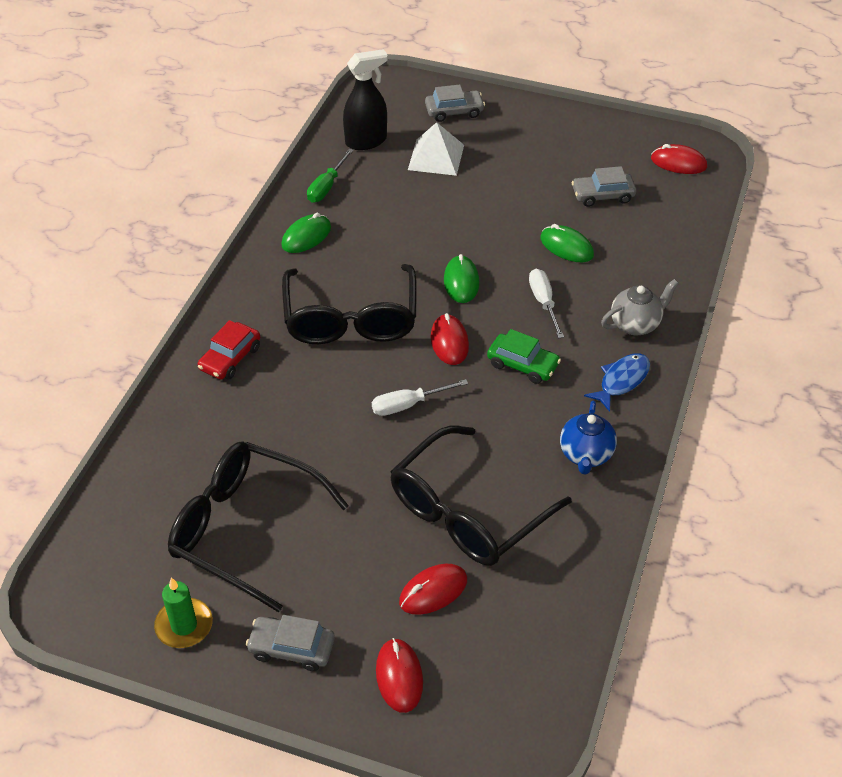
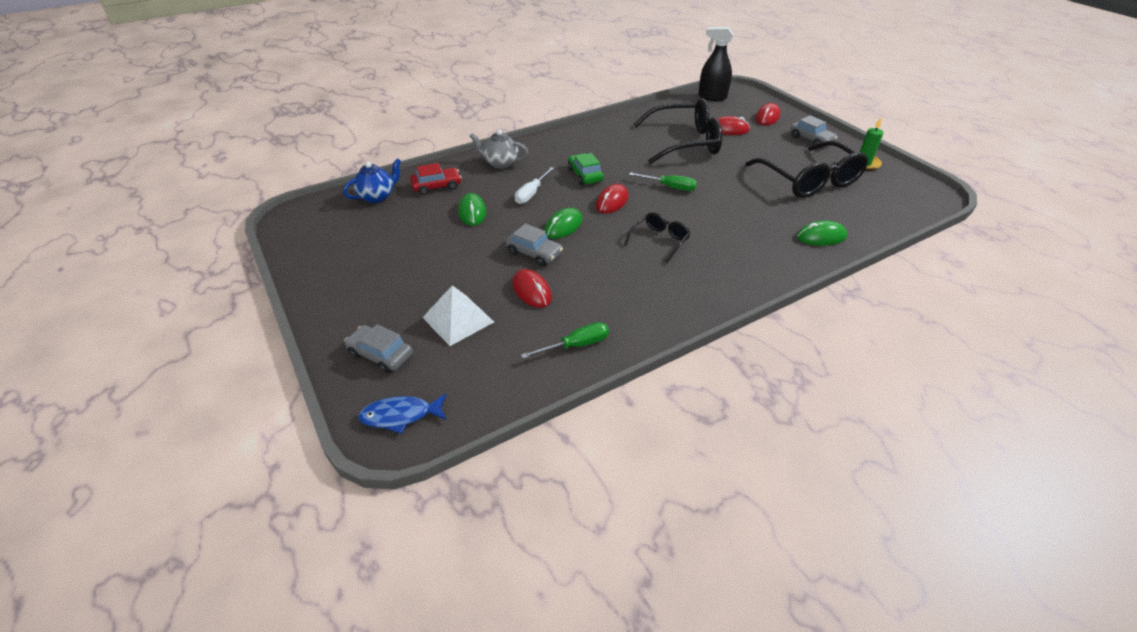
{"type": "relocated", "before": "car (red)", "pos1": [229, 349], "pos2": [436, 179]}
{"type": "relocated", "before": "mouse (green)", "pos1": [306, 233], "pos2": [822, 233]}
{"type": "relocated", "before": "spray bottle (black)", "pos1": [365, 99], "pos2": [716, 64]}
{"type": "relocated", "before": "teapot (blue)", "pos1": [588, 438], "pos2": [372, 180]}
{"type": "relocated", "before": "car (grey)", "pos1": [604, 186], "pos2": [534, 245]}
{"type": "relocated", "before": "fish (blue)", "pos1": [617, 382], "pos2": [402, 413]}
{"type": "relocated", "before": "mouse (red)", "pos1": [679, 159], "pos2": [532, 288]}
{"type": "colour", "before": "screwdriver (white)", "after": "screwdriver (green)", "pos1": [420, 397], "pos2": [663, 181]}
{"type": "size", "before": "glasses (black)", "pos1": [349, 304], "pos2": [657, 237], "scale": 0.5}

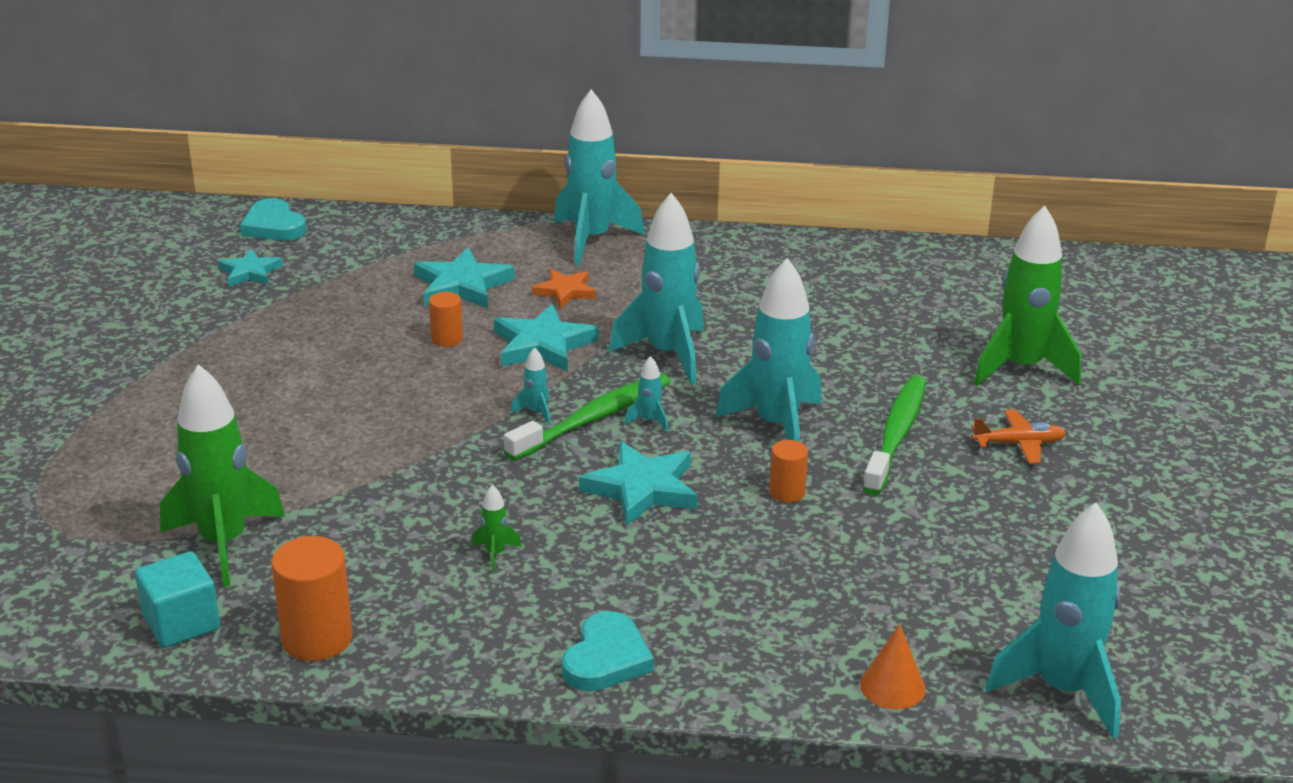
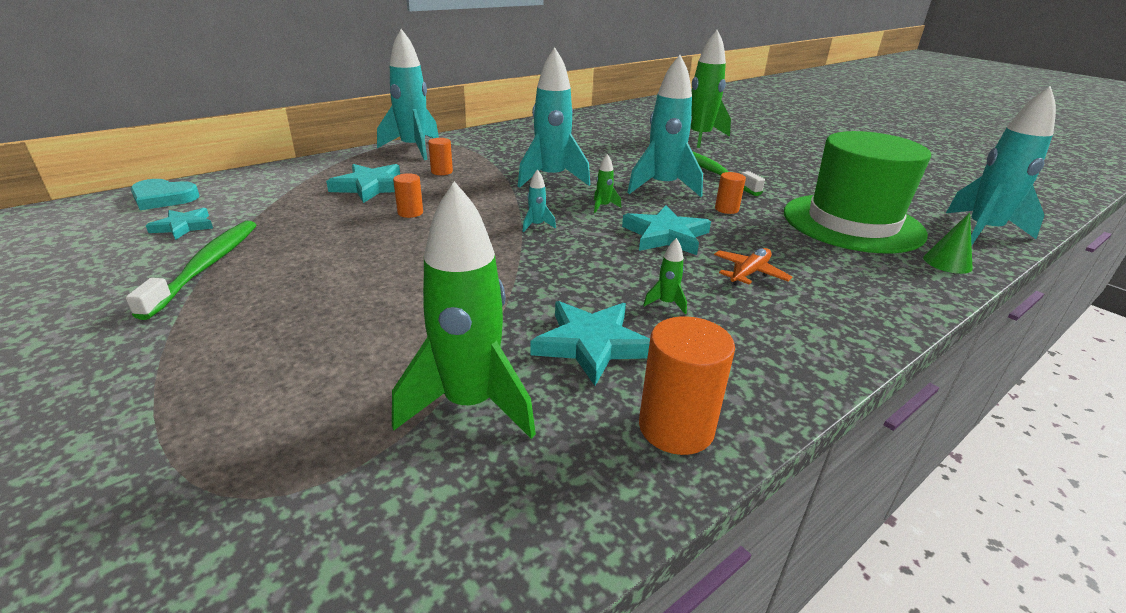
{"type": "missing", "before": "cube (turquoise)", "pos1": [177, 599]}
{"type": "missing", "before": "heart (turquoise)", "pos1": [608, 651]}
{"type": "appeared", "after": "hat (green)", "pos2": [857, 192]}
{"type": "relocated", "before": "star (turquoise)", "pos1": [546, 338], "pos2": [590, 343]}
{"type": "relocated", "before": "toothbrush (green)", "pos1": [587, 417], "pos2": [191, 270]}
{"type": "relocated", "before": "plane (orange)", "pos1": [1019, 437], "pos2": [753, 266]}
{"type": "exchanged", "before": "star (orange)", "after": "cylinder (orange)", "pos1": [564, 289], "pos2": [440, 156]}
{"type": "colour", "before": "rocket (turquoise)", "after": "rocket (green)", "pos1": [646, 394], "pos2": [607, 183]}
{"type": "colour", "before": "cone (orange)", "after": "cone (green)", "pos1": [893, 666], "pos2": [948, 243]}

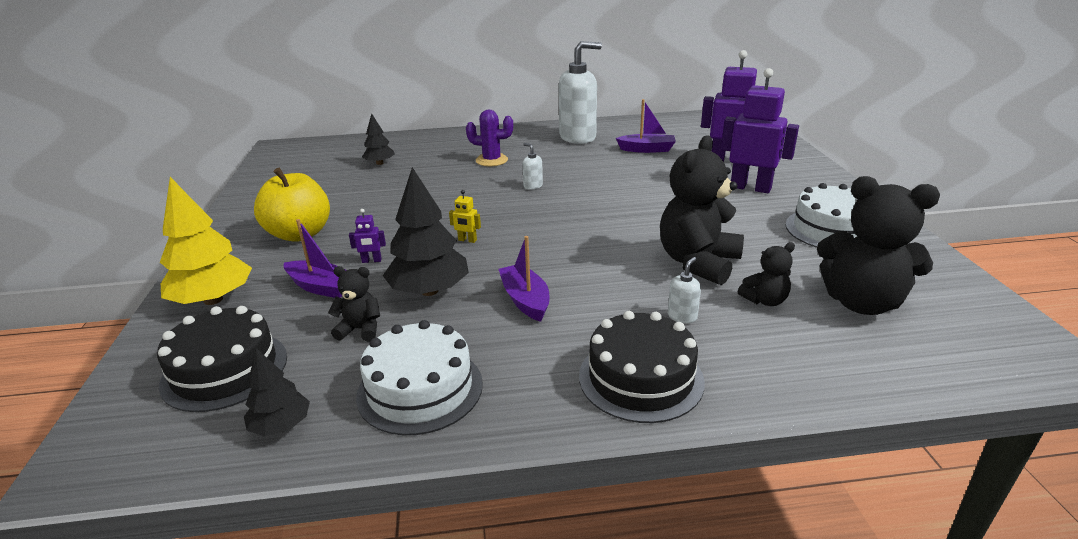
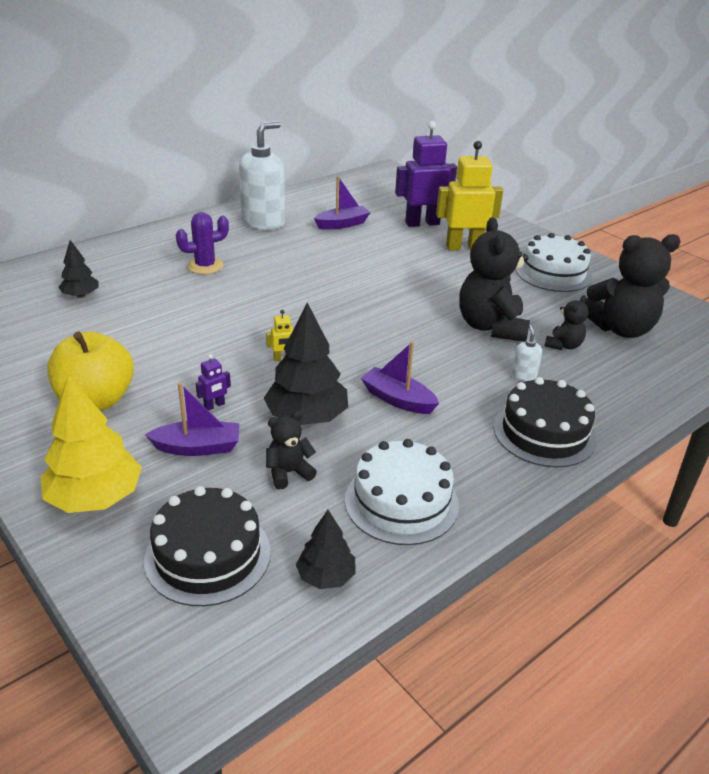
{"type": "missing", "before": "soap dispenser (white)", "pos1": [533, 166]}
{"type": "colour", "before": "robot (purple)", "after": "robot (yellow)", "pos1": [760, 130], "pos2": [469, 195]}

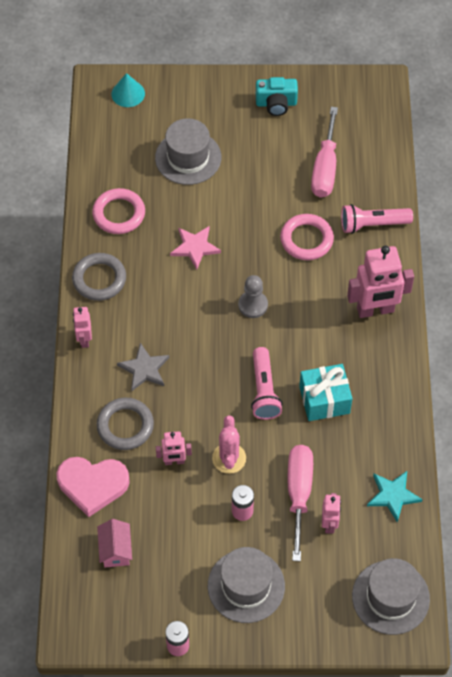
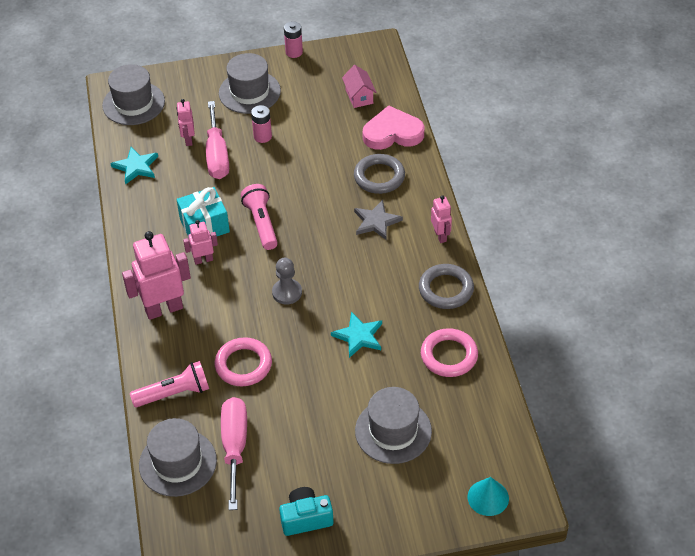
{"type": "missing", "before": "cactus (pink)", "pos1": [229, 445]}
{"type": "appeared", "after": "hat (grey)", "pos2": [178, 457]}
{"type": "relocated", "before": "robot (pink)", "pos1": [174, 448], "pos2": [200, 242]}
{"type": "colour", "before": "star (pink)", "after": "star (turquoise)", "pos1": [195, 248], "pos2": [356, 335]}

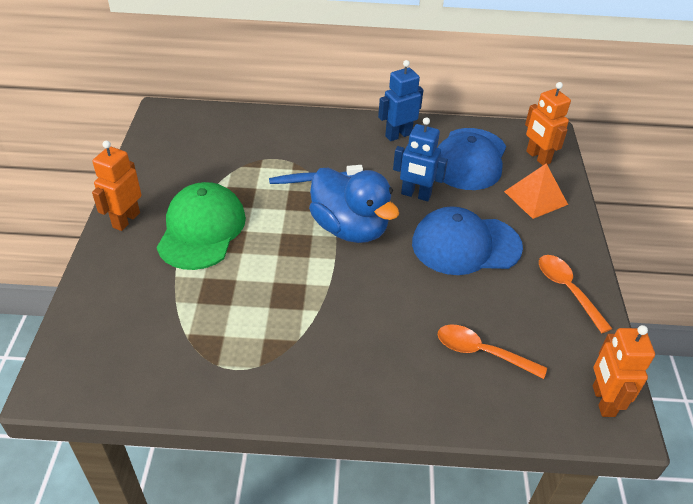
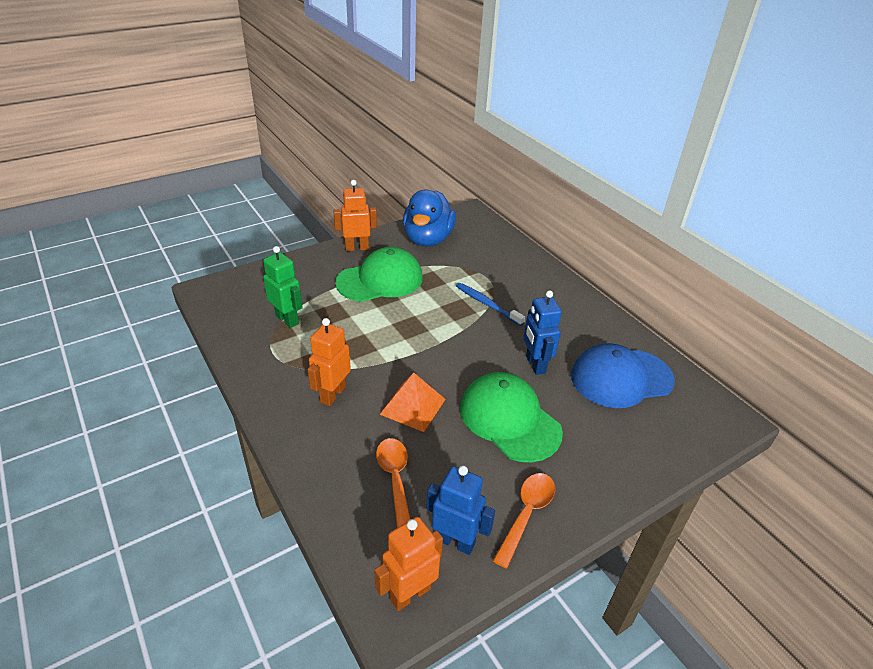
{"type": "appeared", "after": "robot (green)", "pos2": [283, 287]}
{"type": "relocated", "before": "duck (blue)", "pos1": [354, 205], "pos2": [429, 218]}
{"type": "relocated", "before": "robot (blue)", "pos1": [400, 100], "pos2": [460, 510]}
{"type": "relocated", "before": "pyramid (orange)", "pos1": [536, 191], "pos2": [412, 402]}
{"type": "relocated", "before": "robot (orange)", "pos1": [548, 124], "pos2": [329, 362]}
{"type": "colour", "before": "cap (blue)", "after": "cap (green)", "pos1": [467, 240], "pos2": [511, 417]}

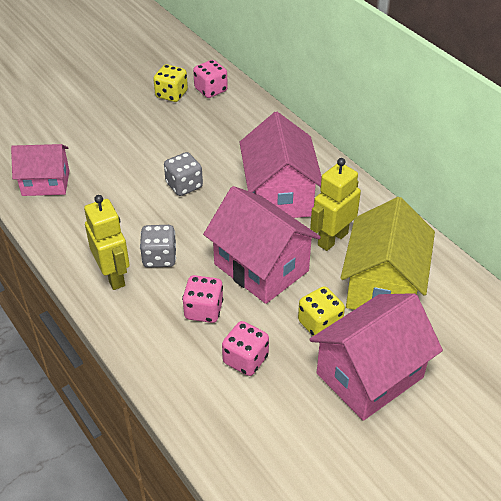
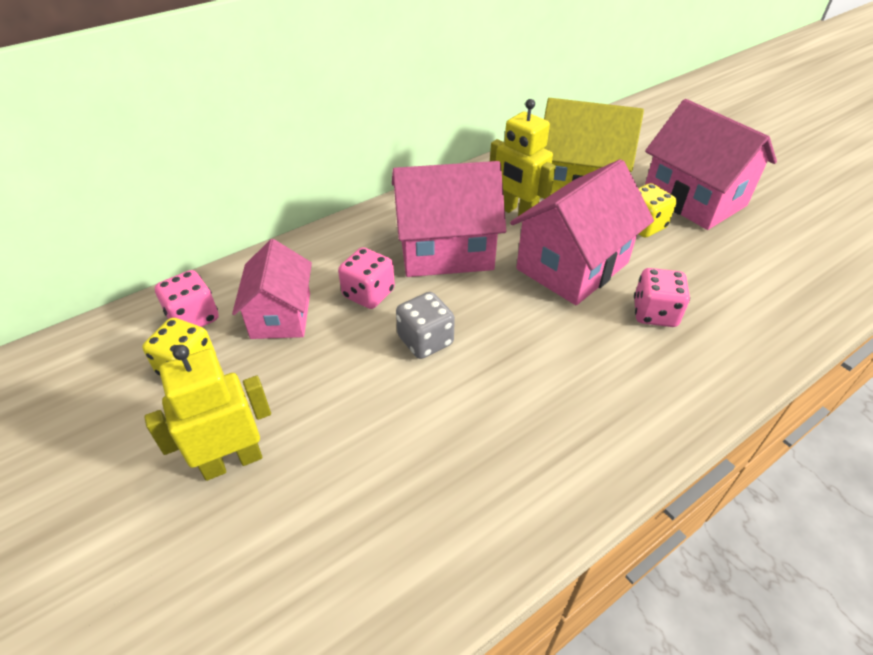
{"type": "missing", "before": "dice (grey)", "pos1": [158, 246]}
{"type": "relocated", "before": "house (pink)", "pos1": [40, 170], "pos2": [272, 289]}
{"type": "relocated", "before": "robot (yellow)", "pos1": [107, 242], "pos2": [207, 413]}
{"type": "relocated", "before": "dice (pink)", "pos1": [245, 348], "pos2": [366, 278]}

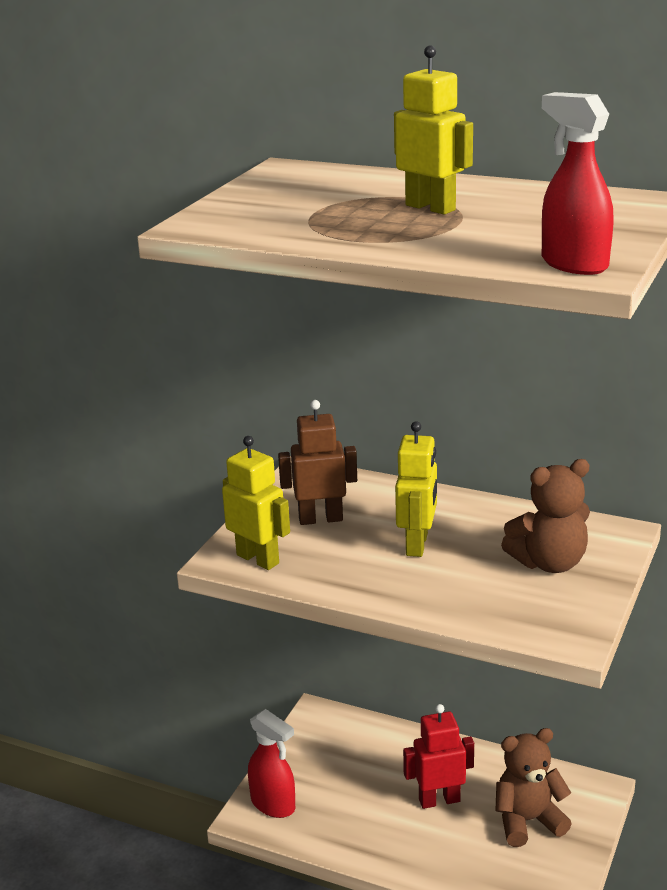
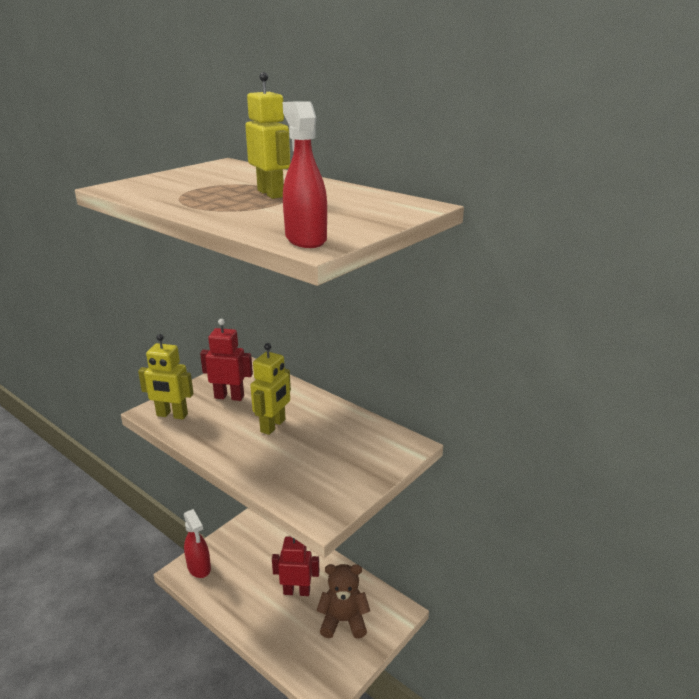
{"type": "missing", "before": "teddy bear (brown)", "pos1": [545, 516]}
{"type": "colour", "before": "robot (brown)", "after": "robot (red)", "pos1": [317, 462], "pos2": [226, 360]}
{"type": "spun", "before": "robot (yellow)", "pos1": [256, 503], "pos2": [166, 377], "turn": 135}

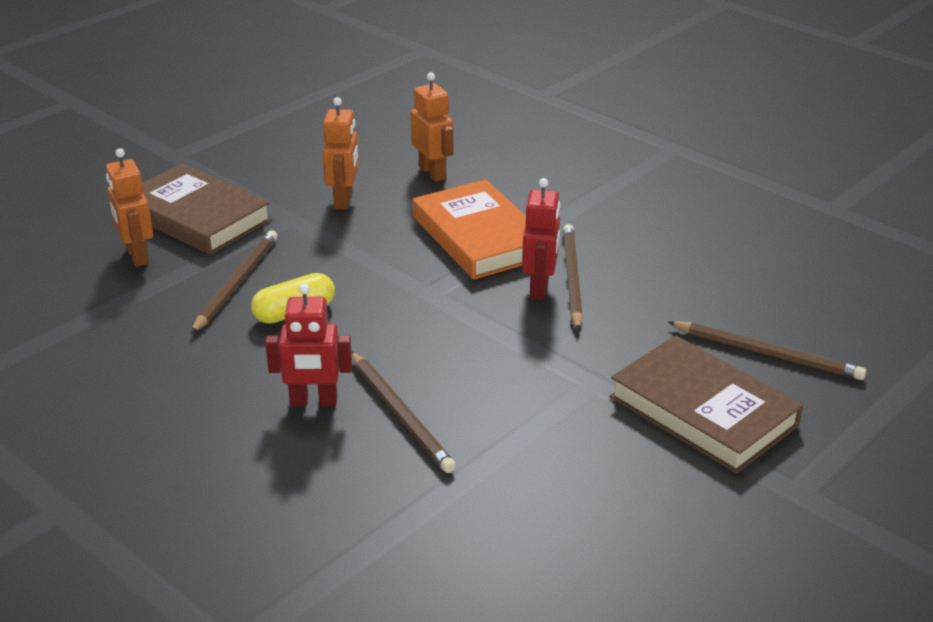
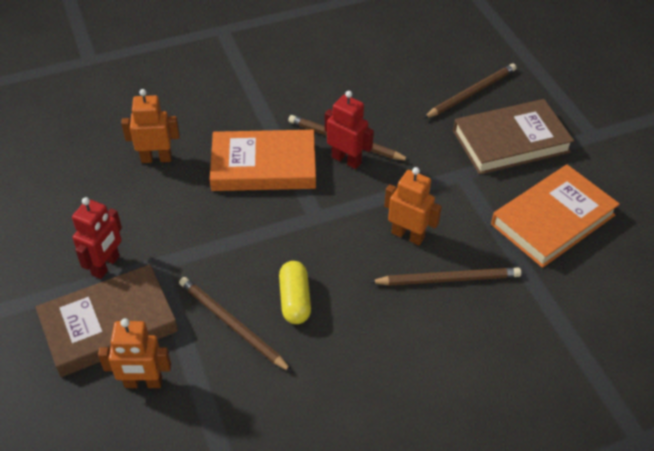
{"type": "appeared", "after": "book (orange)", "pos2": [555, 216]}
{"type": "relocated", "before": "robot (red)", "pos1": [308, 345], "pos2": [97, 238]}
{"type": "relocated", "before": "robot (orange)", "pos1": [340, 153], "pos2": [413, 206]}

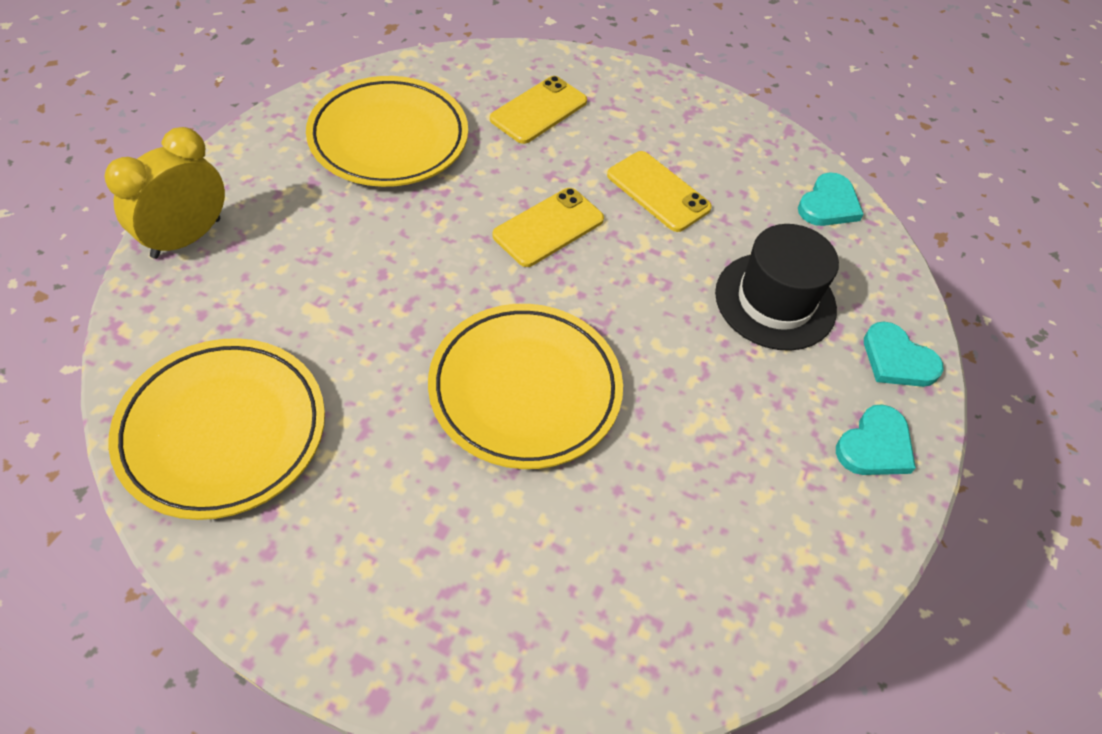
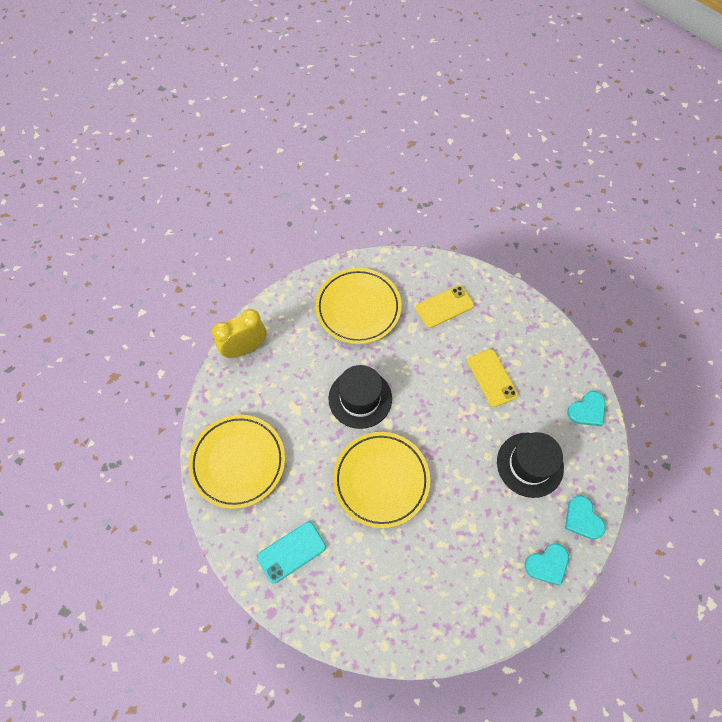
{"type": "missing", "before": "phone (yellow)", "pos1": [548, 227]}
{"type": "appeared", "after": "phone (turquoise)", "pos2": [291, 552]}
{"type": "appeared", "after": "hat (black)", "pos2": [360, 397]}

